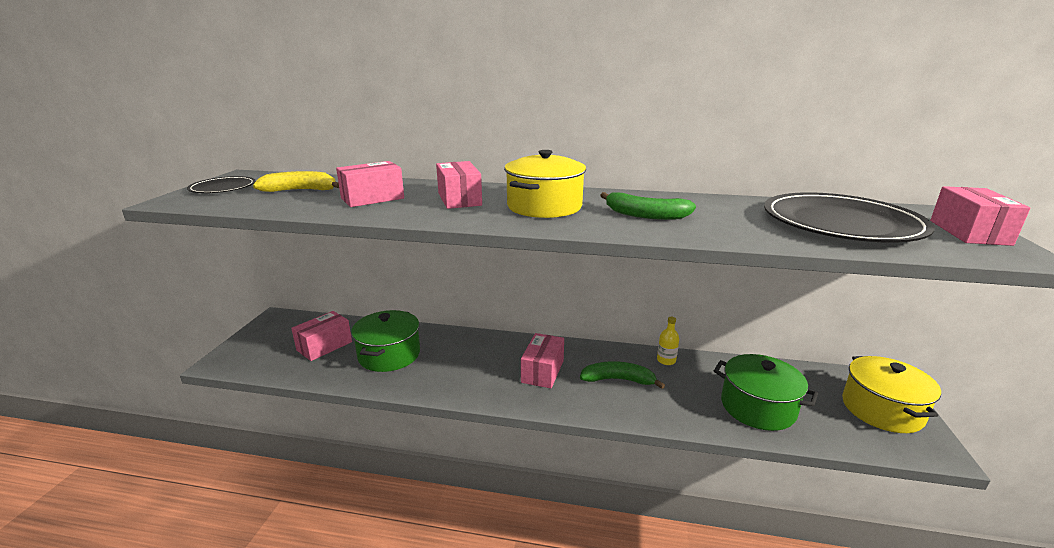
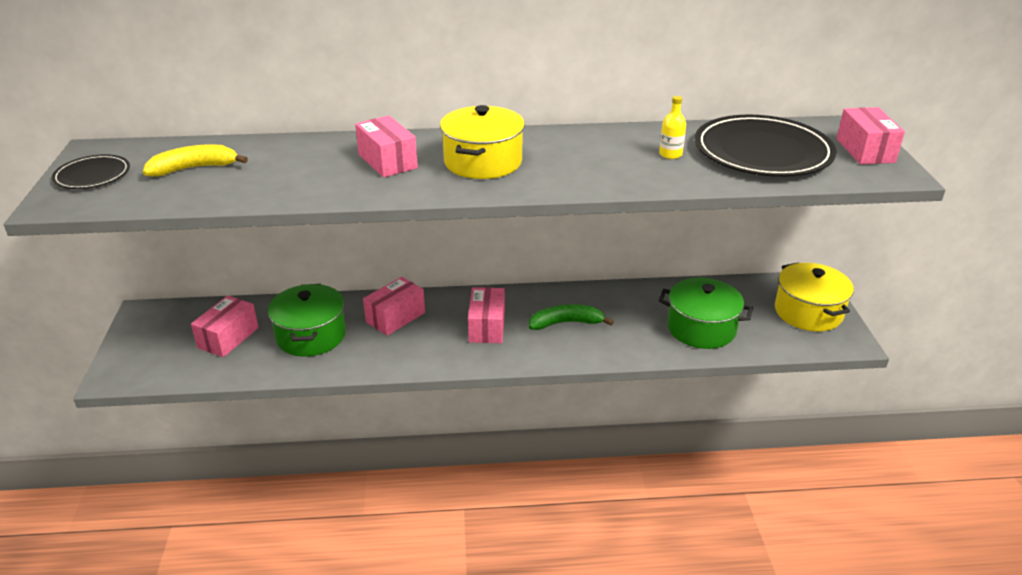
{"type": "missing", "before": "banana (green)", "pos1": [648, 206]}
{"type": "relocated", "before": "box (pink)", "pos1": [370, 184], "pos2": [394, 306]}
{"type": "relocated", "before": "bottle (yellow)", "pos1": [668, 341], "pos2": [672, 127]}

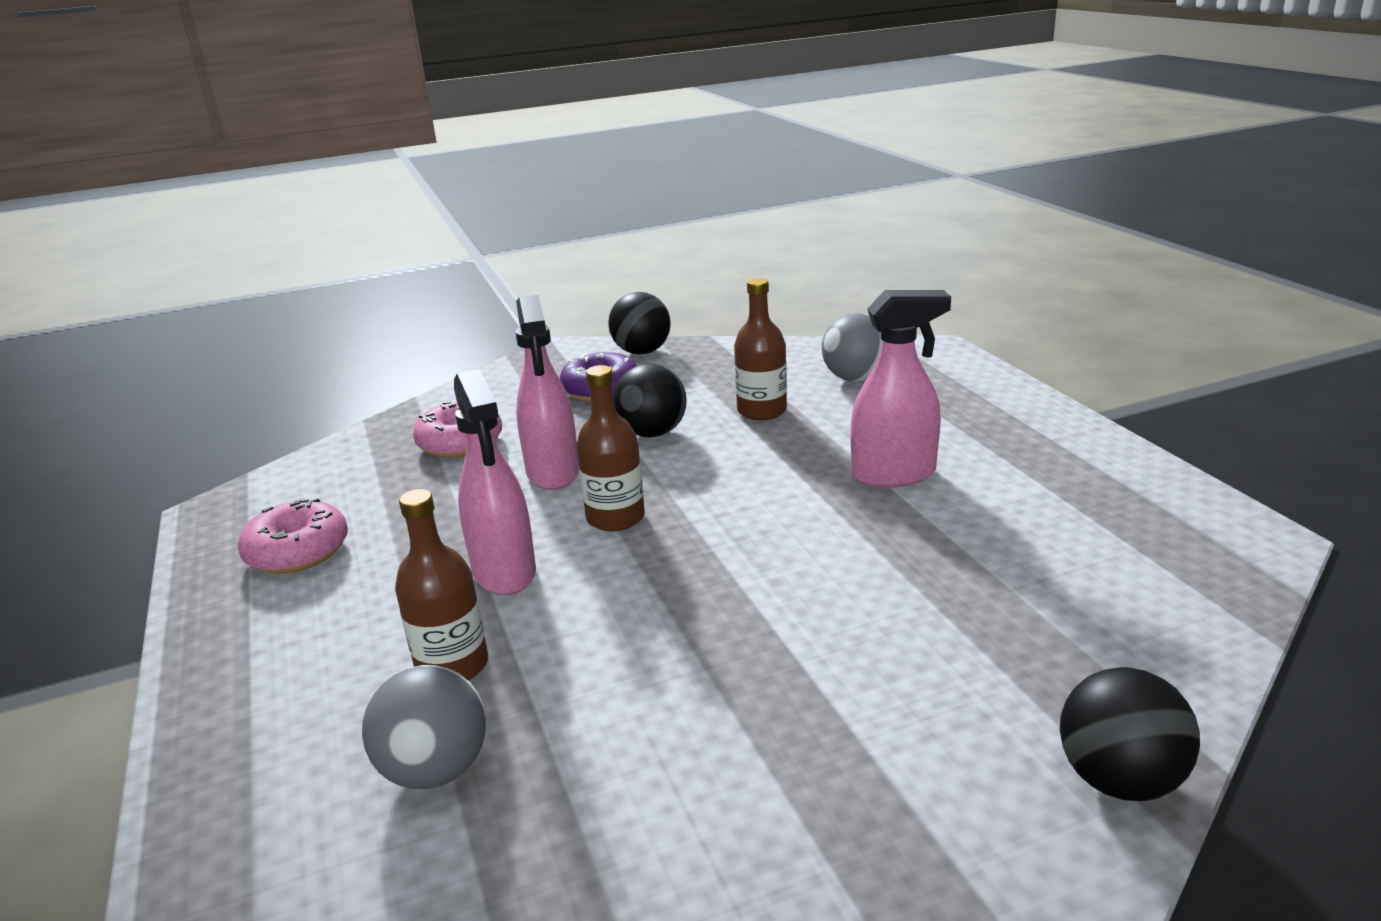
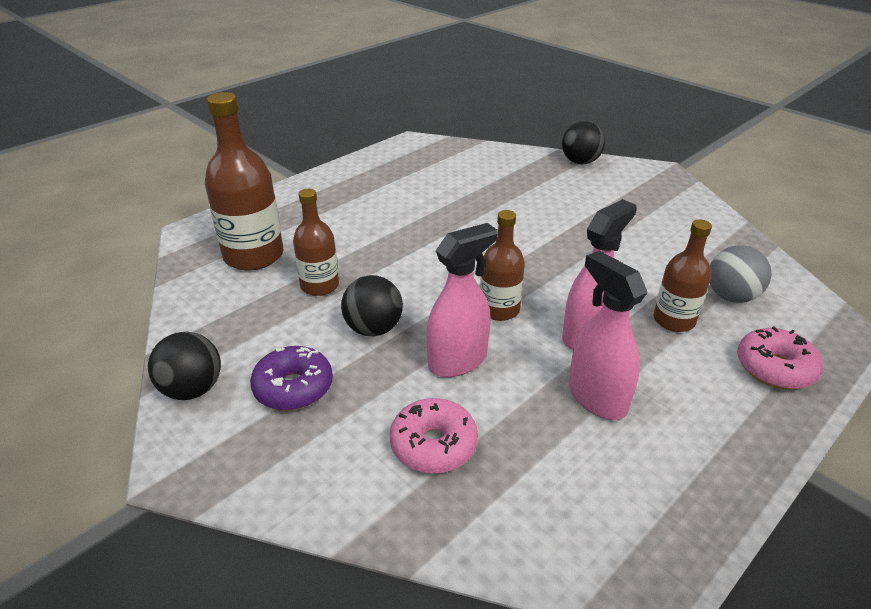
{"type": "relocated", "before": "donut (pink)", "pos1": [293, 536], "pos2": [780, 357]}
{"type": "relocated", "before": "spray bottle (pink)", "pos1": [901, 389], "pos2": [608, 335]}
{"type": "exchanged", "before": "ball (grey)", "after": "bottle (brown)", "pos1": [852, 347], "pos2": [243, 181]}

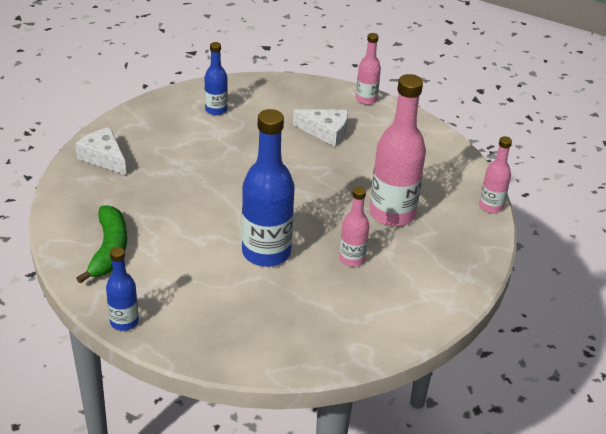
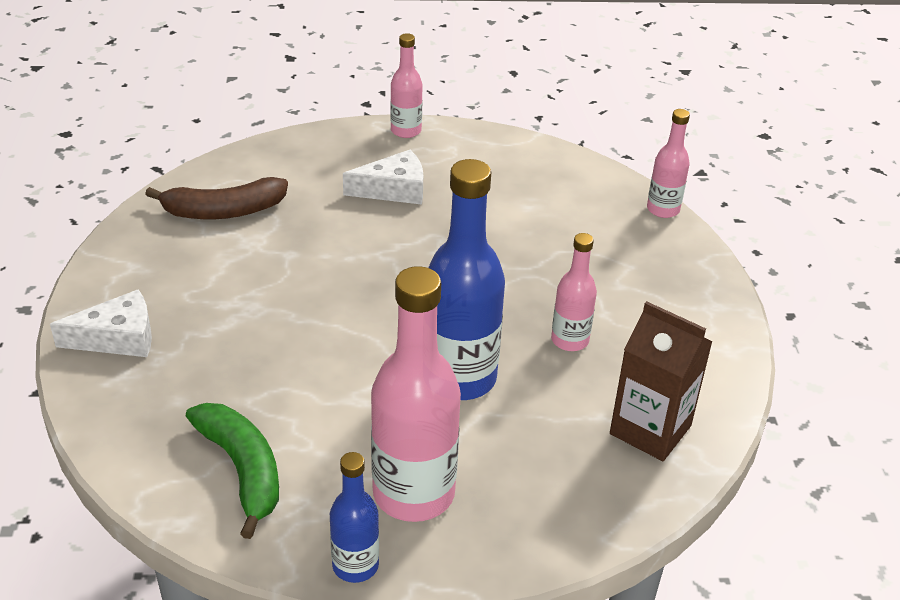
{"type": "appeared", "after": "carton (brown)", "pos2": [661, 381]}
{"type": "relocated", "before": "bottle (pink)", "pos1": [398, 150], "pos2": [416, 394]}
{"type": "exchanged", "before": "bottle (blue)", "after": "banana (brown)", "pos1": [216, 78], "pos2": [216, 198]}
{"type": "spun", "before": "cheese (white)", "pos1": [100, 151], "pos2": [101, 323], "turn": 150}

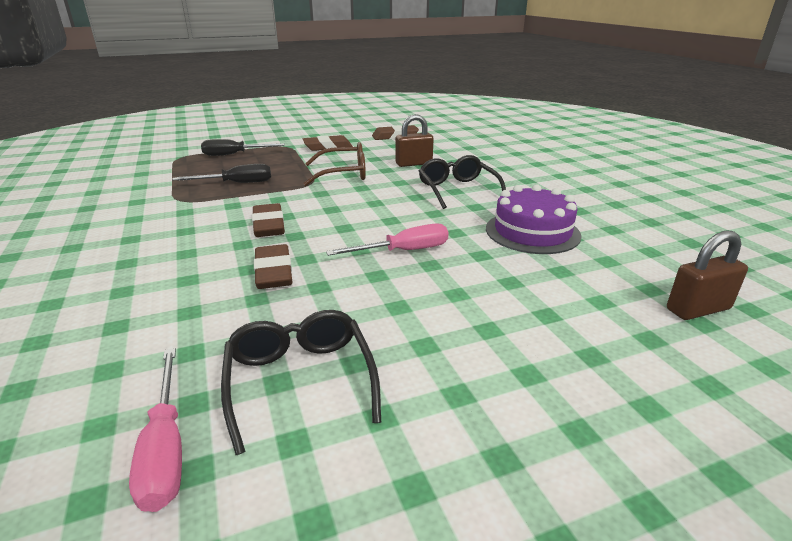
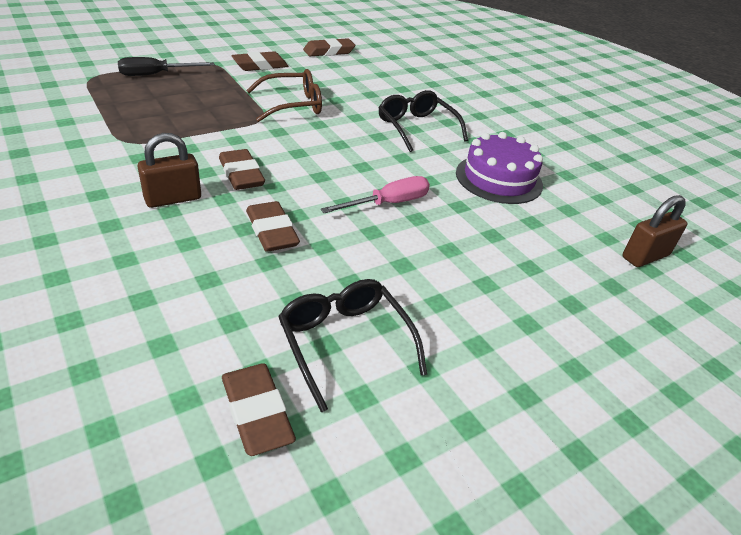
{"type": "missing", "before": "screwdriver (black)", "pos1": [221, 173]}
{"type": "relocated", "before": "padlock (brown)", "pos1": [415, 140], "pos2": [169, 170]}
{"type": "exchanged", "before": "screwdriver (pink)", "after": "eraser (brown)", "pos1": [155, 430], "pos2": [259, 409]}

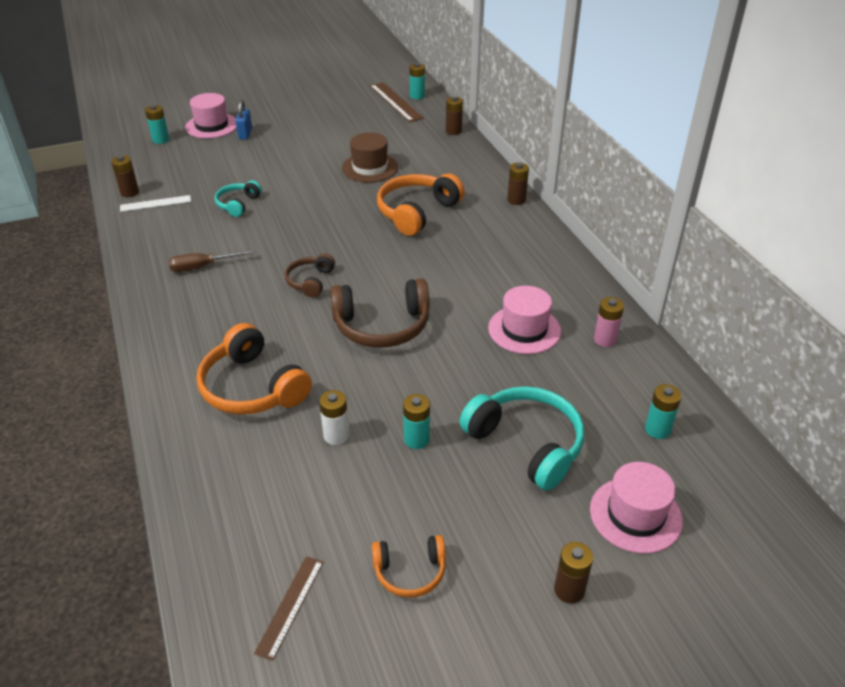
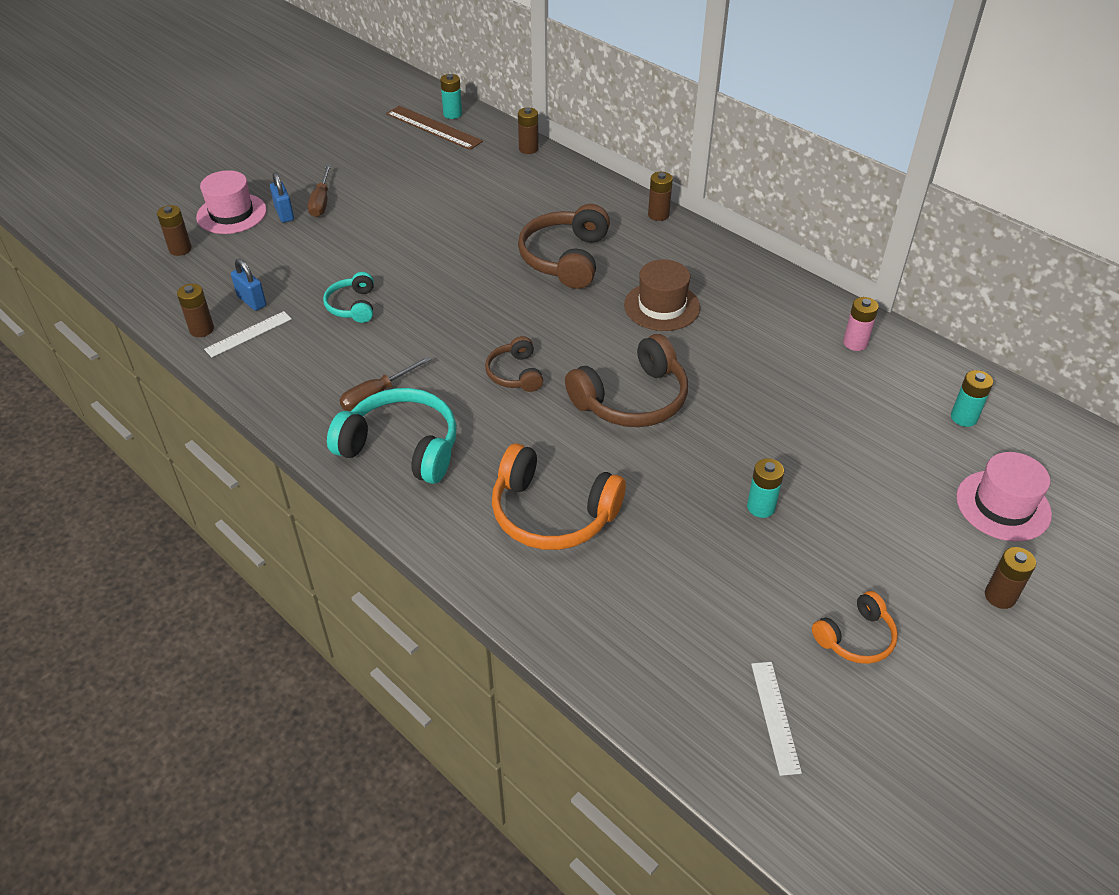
{"type": "missing", "before": "battery (white)", "pos1": [334, 417]}
{"type": "missing", "before": "hat (pink)", "pos1": [524, 320]}
{"type": "appeared", "after": "padlock (blue)", "pos2": [248, 285]}
{"type": "appeared", "after": "screwdriver (brown)", "pos2": [319, 190]}
{"type": "relocated", "before": "hat (brown)", "pos1": [370, 157], "pos2": [662, 295]}
{"type": "relocated", "before": "headphones (turquoise)", "pos1": [521, 438], "pos2": [392, 436]}
{"type": "colour", "before": "battery (turquoise)", "after": "battery (brown)", "pos1": [157, 124], "pos2": [174, 230]}
{"type": "colour", "before": "ruler (brown)", "after": "ruler (white)", "pos1": [288, 608], "pos2": [776, 719]}
{"type": "colour", "before": "headphones (orange)", "after": "headphones (brown)", "pos1": [420, 205], "pos2": [564, 246]}

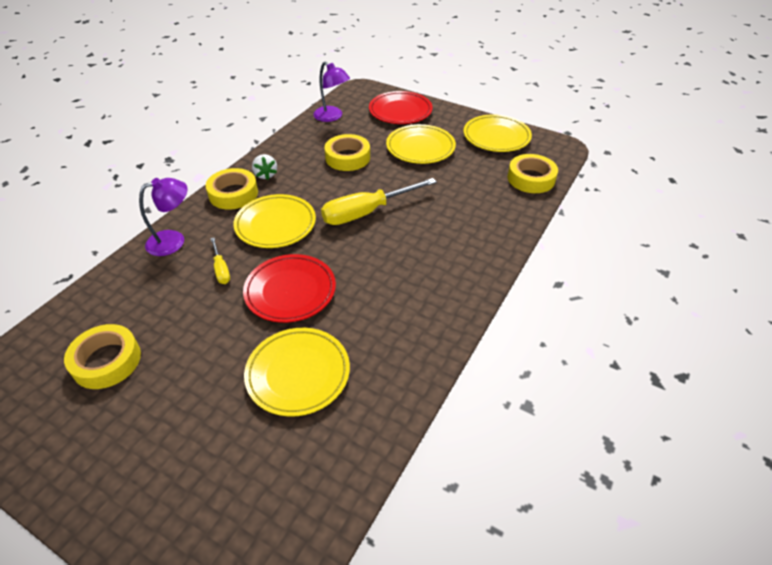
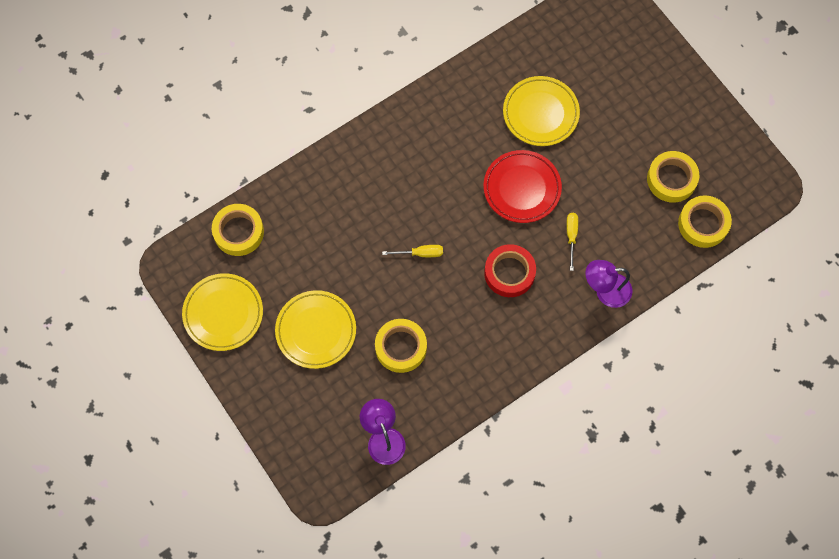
{"type": "missing", "before": "strawberry (white)", "pos1": [264, 167]}
{"type": "missing", "before": "plate (red)", "pos1": [401, 107]}
{"type": "relocated", "before": "tape (yellow)", "pos1": [232, 189], "pos2": [705, 221]}
{"type": "exchanged", "before": "plate (yellow)", "after": "tape (red)", "pos1": [274, 221], "pos2": [510, 270]}
{"type": "size", "before": "screwdriver (yellow)", "pos1": [379, 201], "pos2": [412, 251], "scale": 0.49}

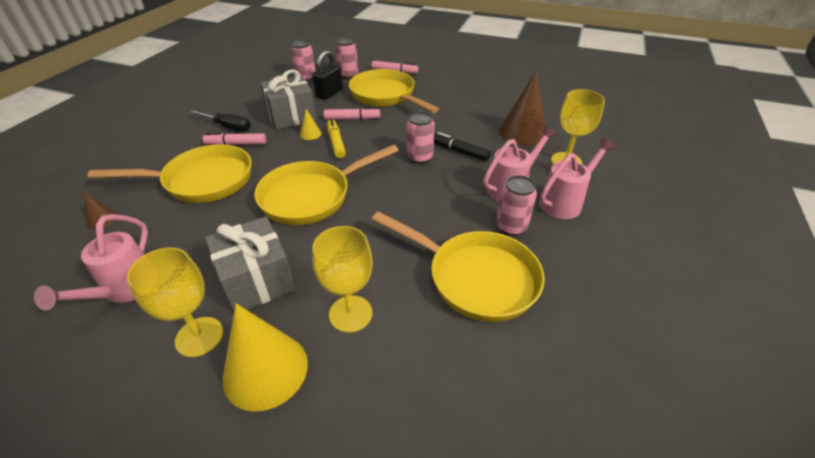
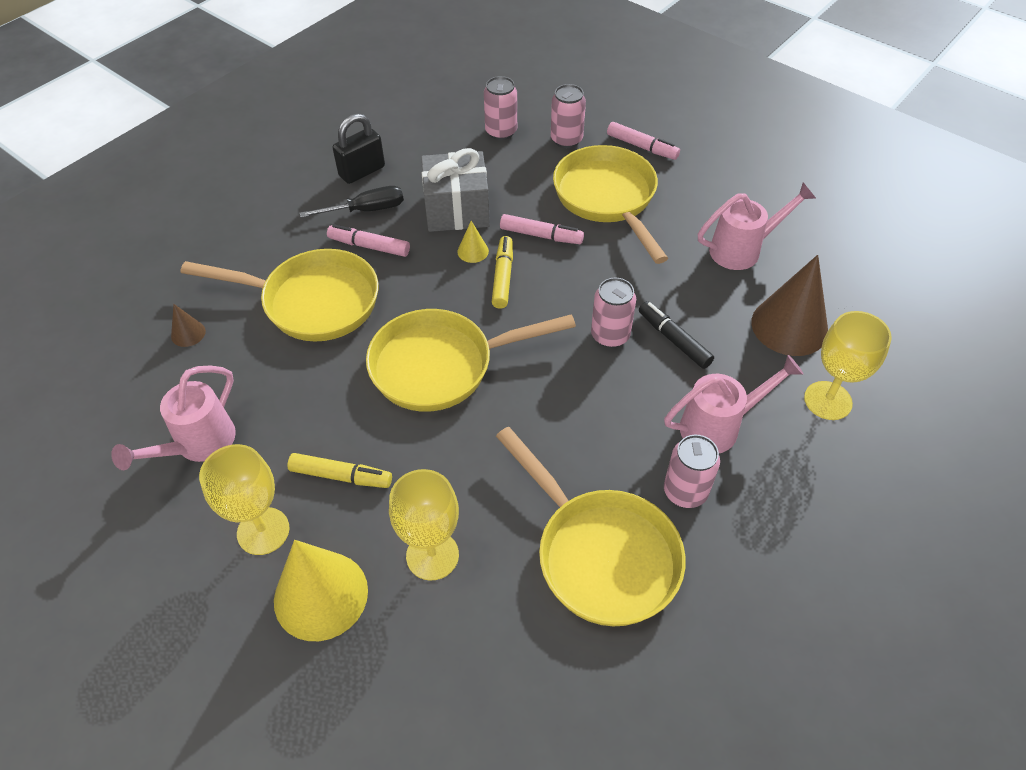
{"type": "relocated", "before": "padlock (black)", "pos1": [328, 75], "pos2": [359, 148]}
{"type": "relocated", "before": "watering can (pink)", "pos1": [577, 178], "pos2": [757, 226]}
{"type": "exchanged", "before": "gift (grey)", "after": "marker (yellow)", "pos1": [250, 264], "pos2": [340, 470]}
{"type": "spun", "before": "screwdriver (black)", "pos1": [220, 120], "pos2": [352, 202], "turn": -60}

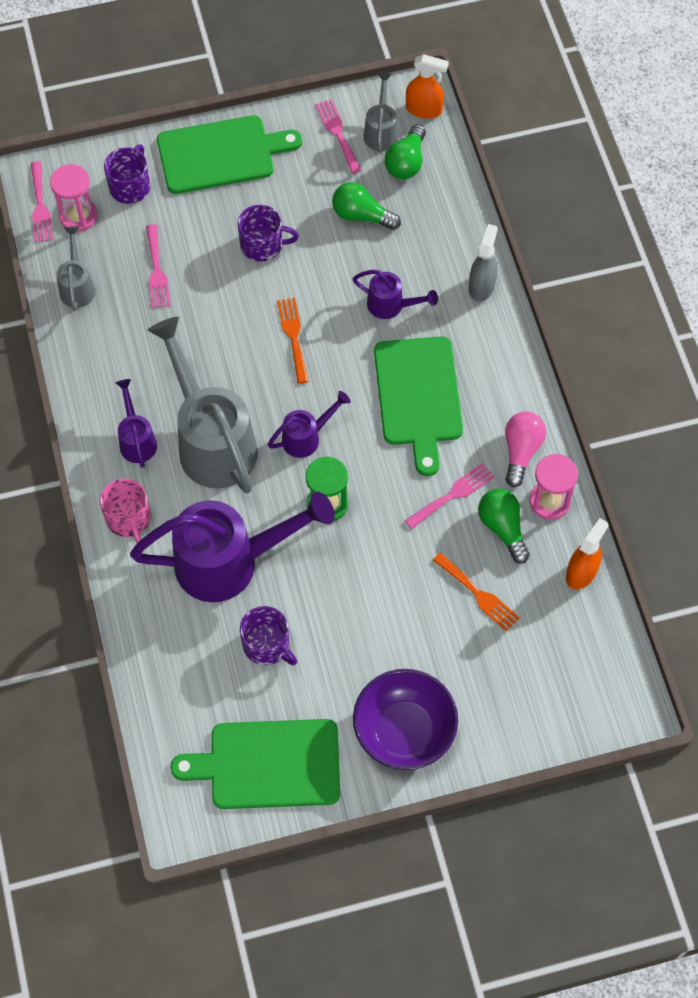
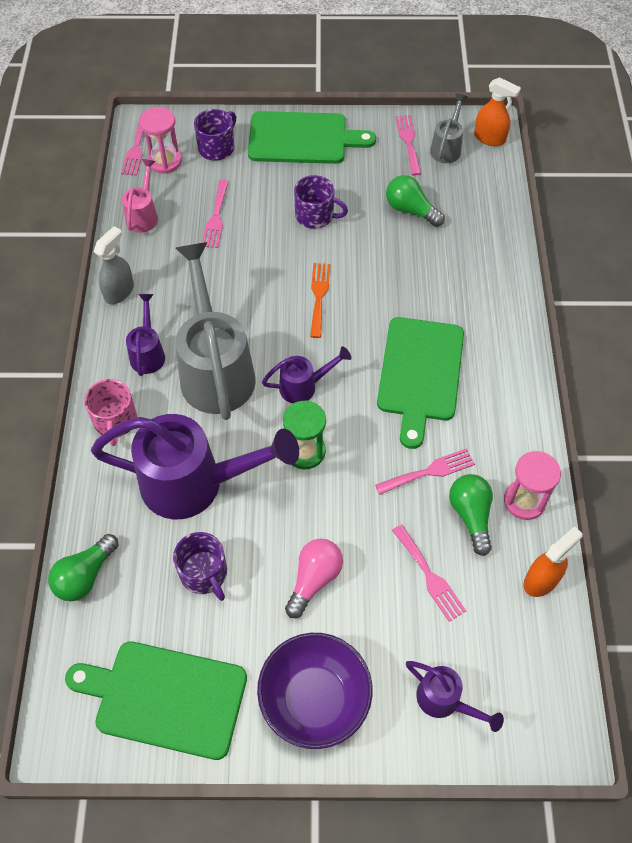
{"type": "relocated", "before": "watering can (purple)", "pos1": [395, 294], "pos2": [455, 696]}
{"type": "relocated", "before": "light bulb (green)", "pos1": [405, 151], "pos2": [83, 568]}
{"type": "relocated", "before": "spray bottle (grey)", "pos1": [483, 263], "pos2": [114, 265]}
{"type": "relocated", "before": "light bulb (pink)", "pos1": [525, 449], "pos2": [314, 578]}
{"type": "colour", "before": "watering can (grey)", "after": "watering can (pink)", "pos1": [75, 268], "pos2": [140, 196]}
{"type": "colour", "before": "fork (orange)", "after": "fork (pink)", "pos1": [476, 592], "pos2": [429, 573]}

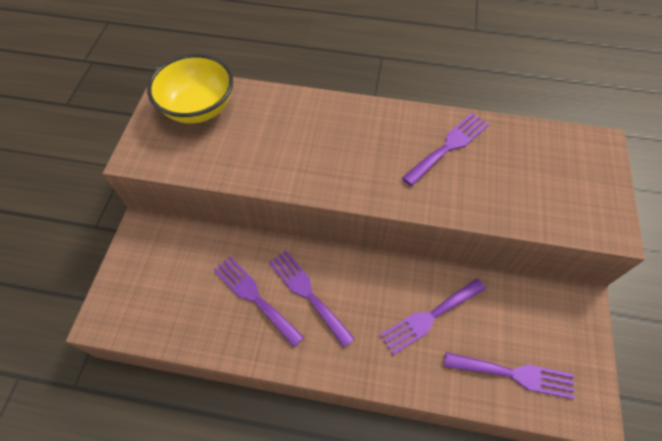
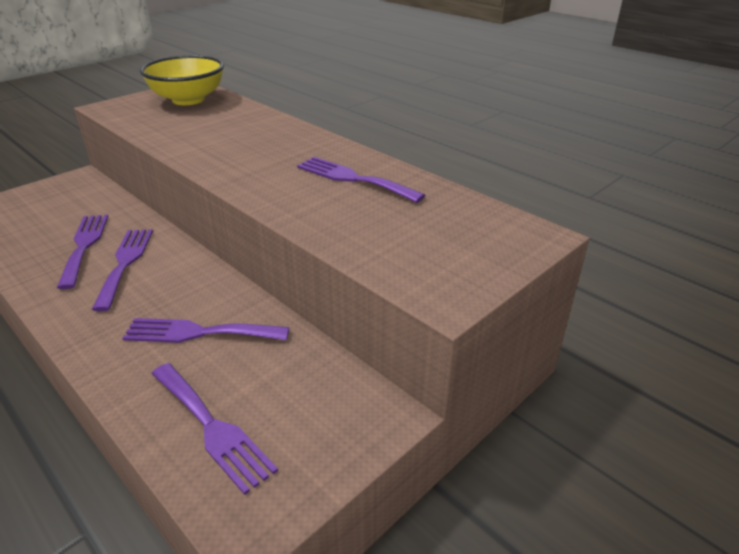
{"type": "spun", "before": "fork (purple)", "pos1": [445, 149], "pos2": [361, 180], "turn": -135}

